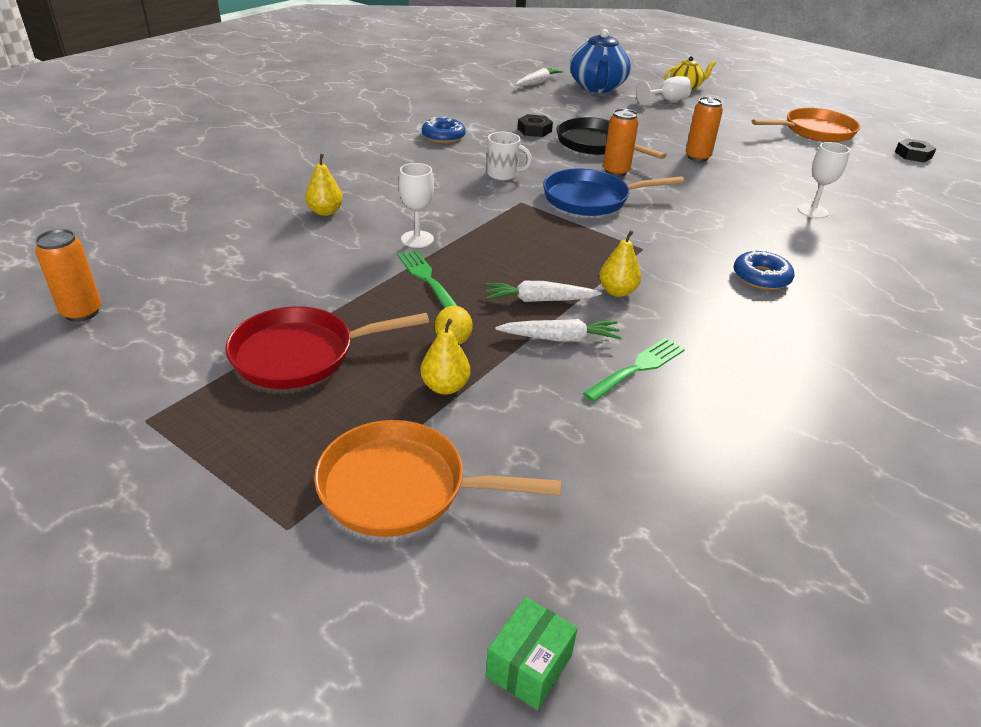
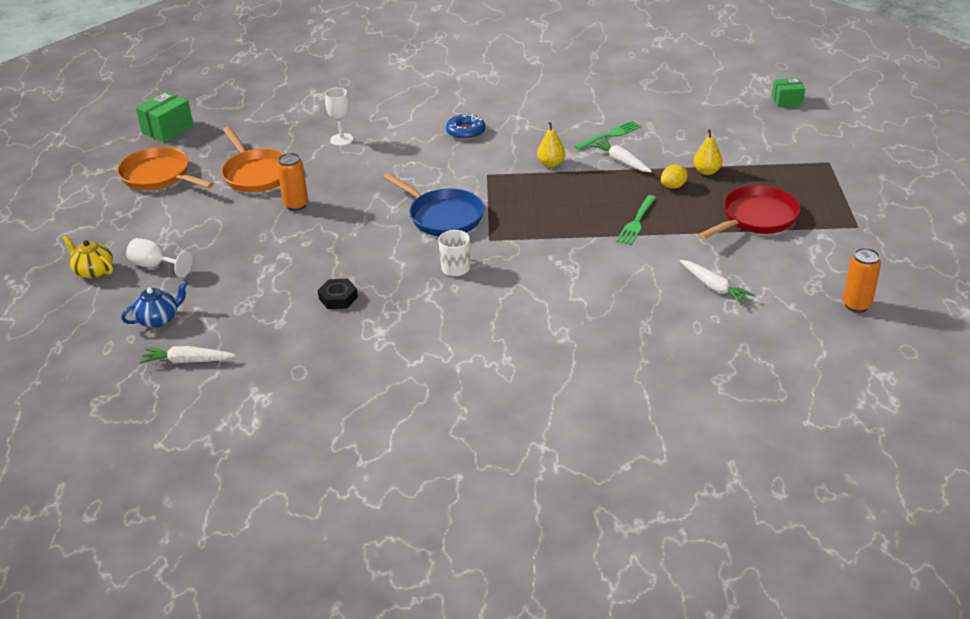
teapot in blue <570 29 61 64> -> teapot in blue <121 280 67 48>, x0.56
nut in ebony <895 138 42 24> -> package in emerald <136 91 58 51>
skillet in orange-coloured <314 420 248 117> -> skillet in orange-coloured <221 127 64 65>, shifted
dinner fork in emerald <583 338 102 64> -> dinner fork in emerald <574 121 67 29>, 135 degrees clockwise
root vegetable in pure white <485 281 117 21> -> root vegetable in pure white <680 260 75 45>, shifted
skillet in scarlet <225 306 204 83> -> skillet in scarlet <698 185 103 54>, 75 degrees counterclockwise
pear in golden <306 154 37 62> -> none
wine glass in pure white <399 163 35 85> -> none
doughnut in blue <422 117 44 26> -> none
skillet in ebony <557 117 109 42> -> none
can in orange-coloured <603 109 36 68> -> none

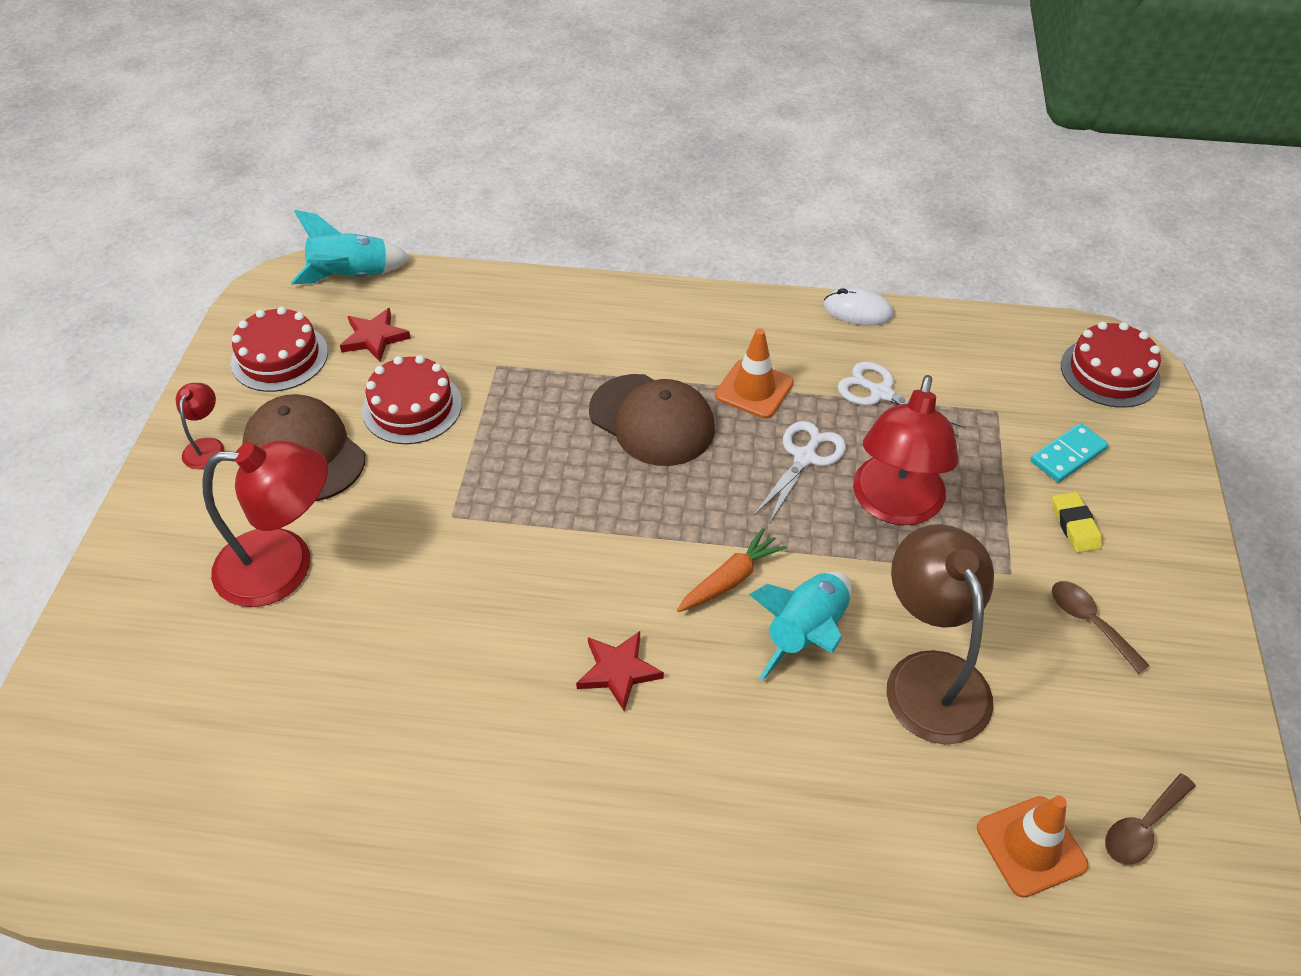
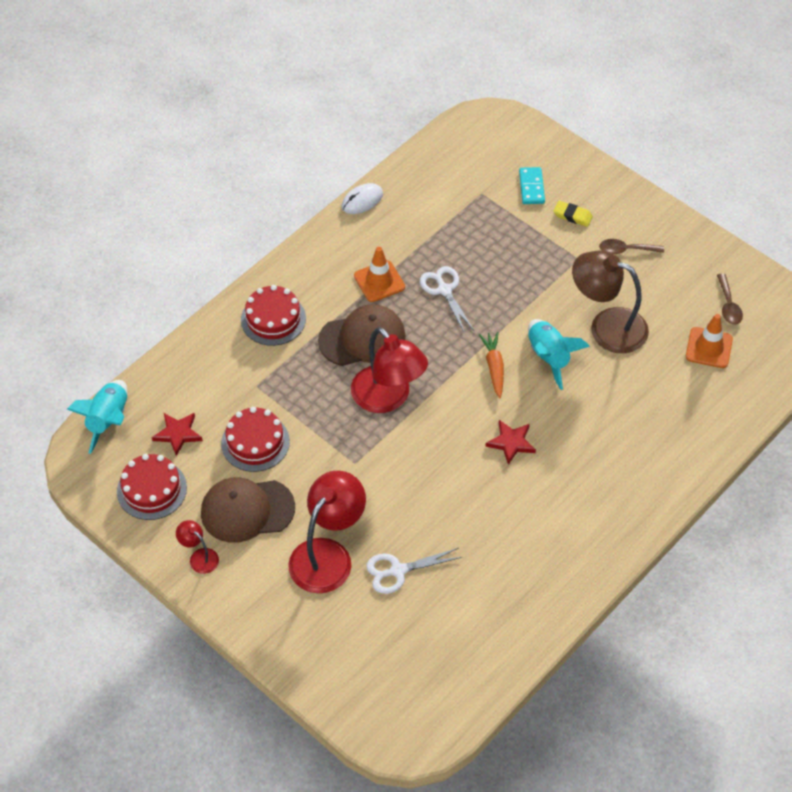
gateau in scarlet <1061 322 100 86> -> gateau in scarlet <241 285 65 61>, shifted
reading lamp in scarlet <853 375 106 150> -> reading lamp in scarlet <351 327 77 86>, shifted
scissors in pure white <838 361 128 75> -> scissors in pure white <366 548 96 46>, shifted

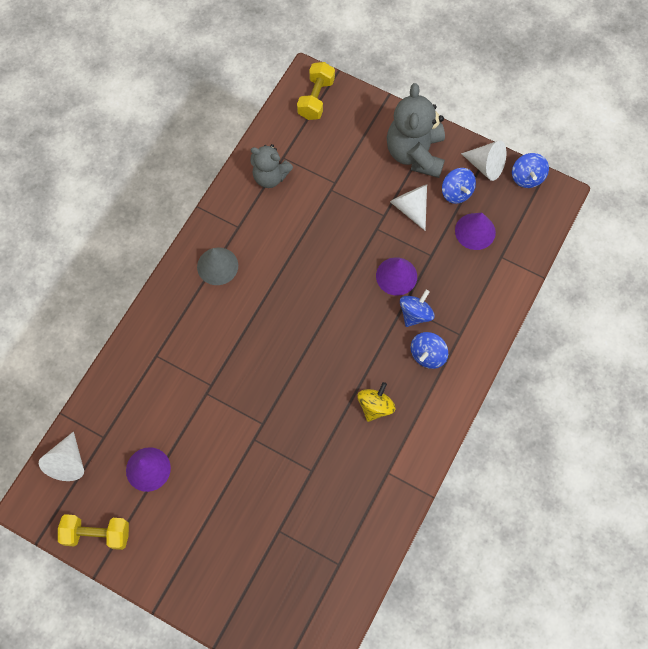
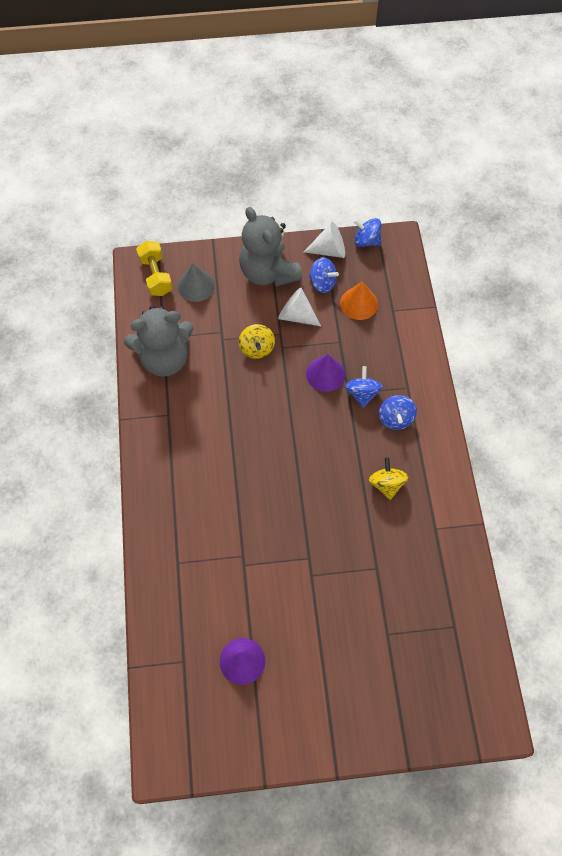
teddy in gray <251 144 42 44> -> teddy in gray <124 306 70 71>, x1.60
solid cone in gray <197 247 41 38> -> solid cone in gray <177 263 38 39>, shifted
none -> whirligig in golden <239 324 36 35>
solid cone in violet <455 213 41 37> -> solid cone in orange-coloured <340 281 38 39>
whirligig in blue <512 153 37 35> -> whirligig in blue <354 218 27 29>, 150 degrees clockwise
solid cone in pure white <39 431 45 50> -> none
free weight in golden <58 514 71 36> -> none

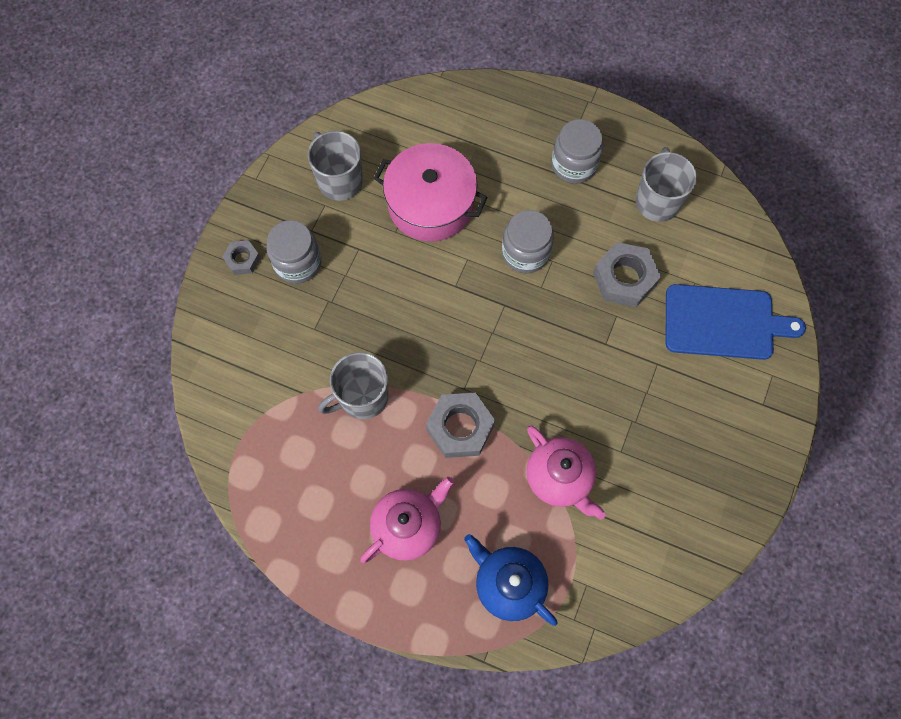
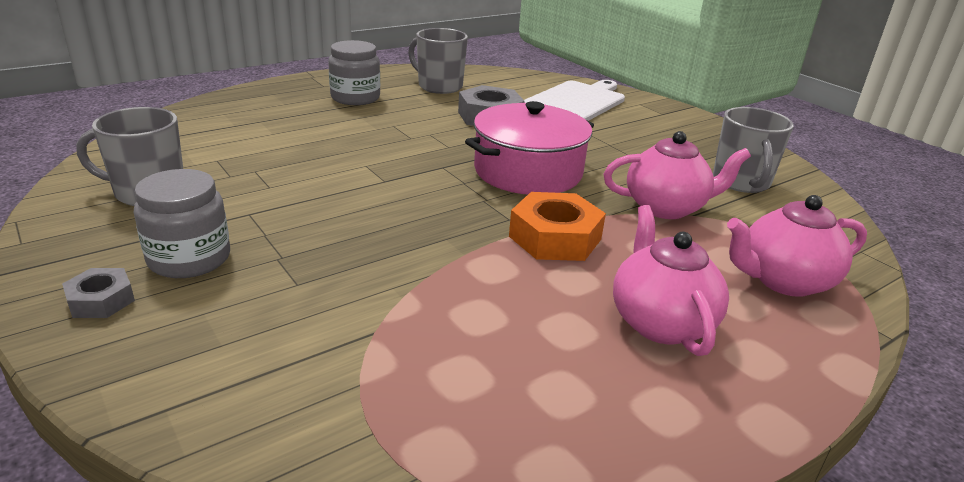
pot in rosy <374 143 114 99> -> pot in rosy <465 101 129 94>, shifted
nut in gray <426 393 69 65> -> nut in orange-coloured <509 192 97 69>
bread board in blue <665 284 141 76> -> bread board in pure white <524 80 101 41>
mug in gray <318 352 71 67> -> mug in gray <713 107 81 86>, shifted
teapot in blue <464 534 93 92> -> teapot in rosy <727 195 140 102>
jar in gray <502 210 52 63> -> none

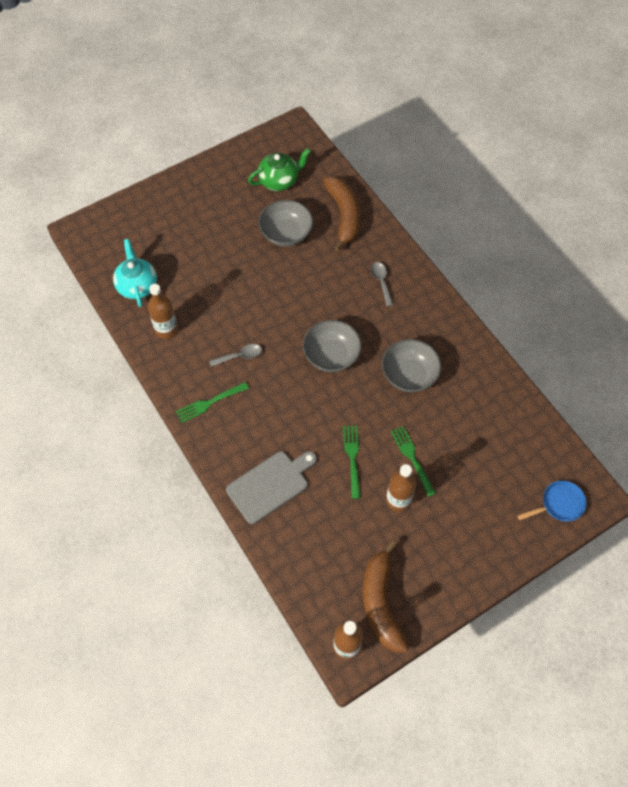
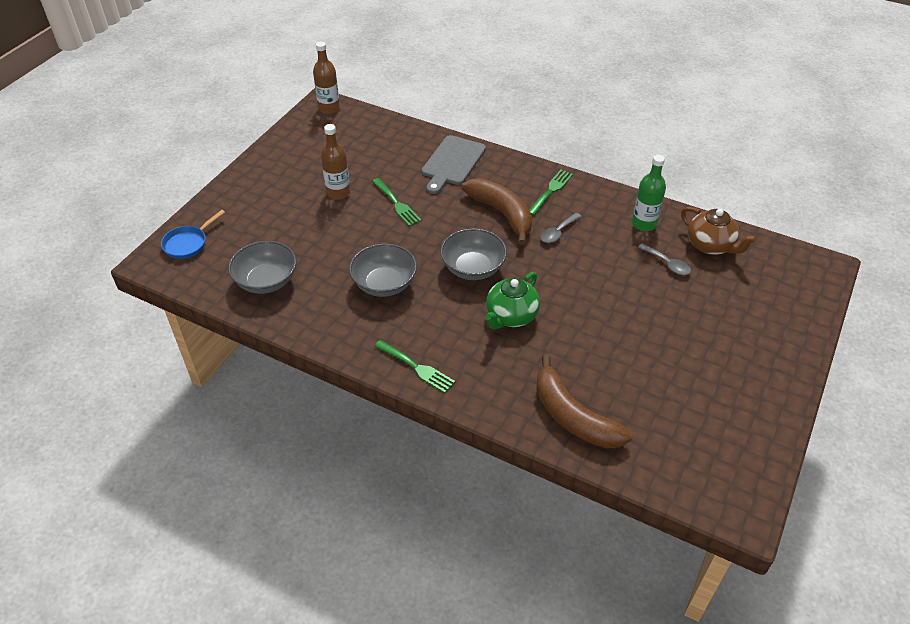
deep dish in gray <259 200 54 47> -> deep dish in gray <228 241 68 53>, shifted
dinner fork in emerald <391 426 45 71> -> dinner fork in emerald <375 340 80 53>, shifted
banana fruit in dark brown <363 541 46 112> -> banana fruit in dark brown <461 178 71 67>, shifted
teapot in emerald <248 148 63 43> -> teapot in emerald <485 272 55 57>, shifted
flask in dark brown <148 284 30 55> -> flask in emerald <632 155 34 76>
teaspoon in gray <371 262 22 45> -> teaspoon in gray <638 243 53 32>, shifted
teapot in turquoise <113 239 44 68> -> teapot in dark brown <681 207 76 48>

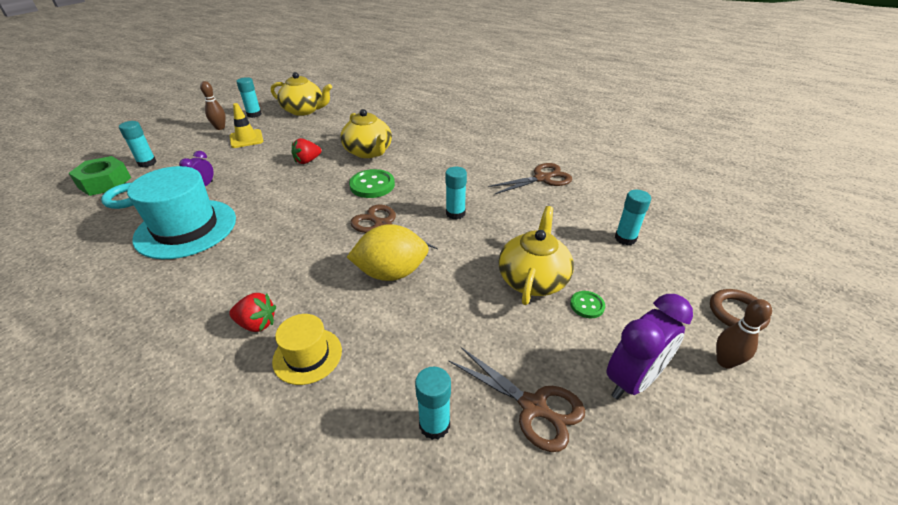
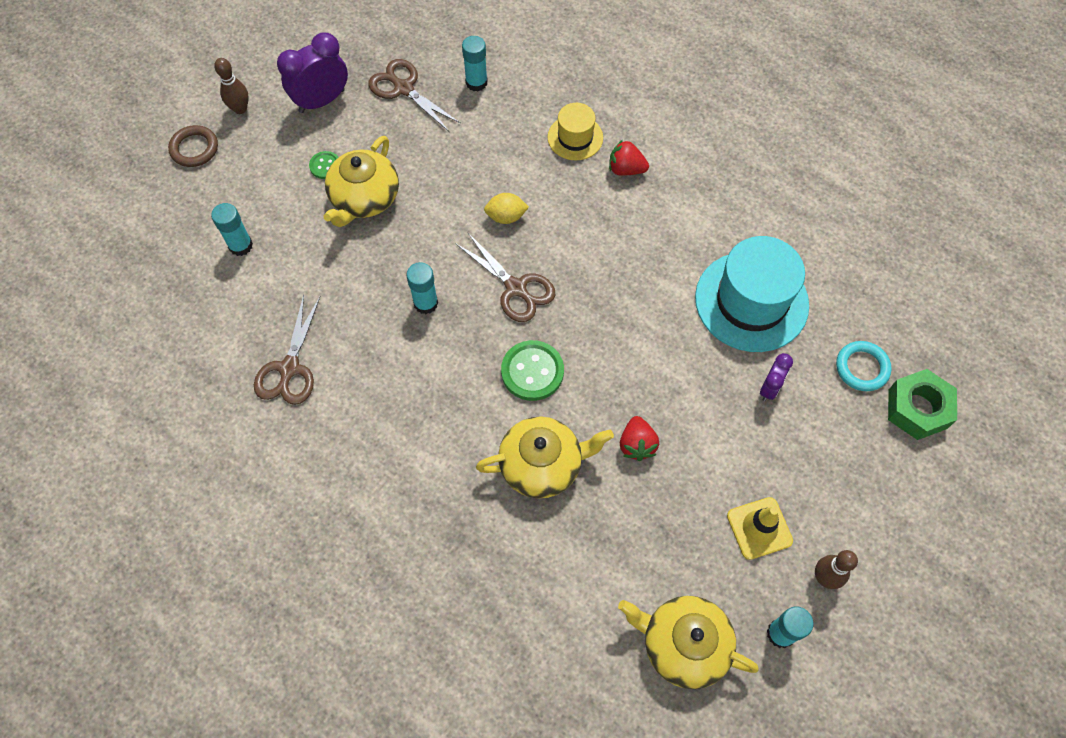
scissors in dark brown <488 163 84 32> -> scissors in dark brown <254 295 66 110>, 60 degrees counterclockwise
teapot in golden <340 109 52 49> -> teapot in golden <476 417 138 81>, 105 degrees clockwise
toy lemon in golden <347 224 82 57> -> toy lemon in golden <484 193 45 31>, x0.55
toy strawberry in scarlet <292 138 29 26> -> toy strawberry in scarlet <620 416 39 45>, 120 degrees clockwise
stick of glue in turquoise <119 121 38 47> -> none

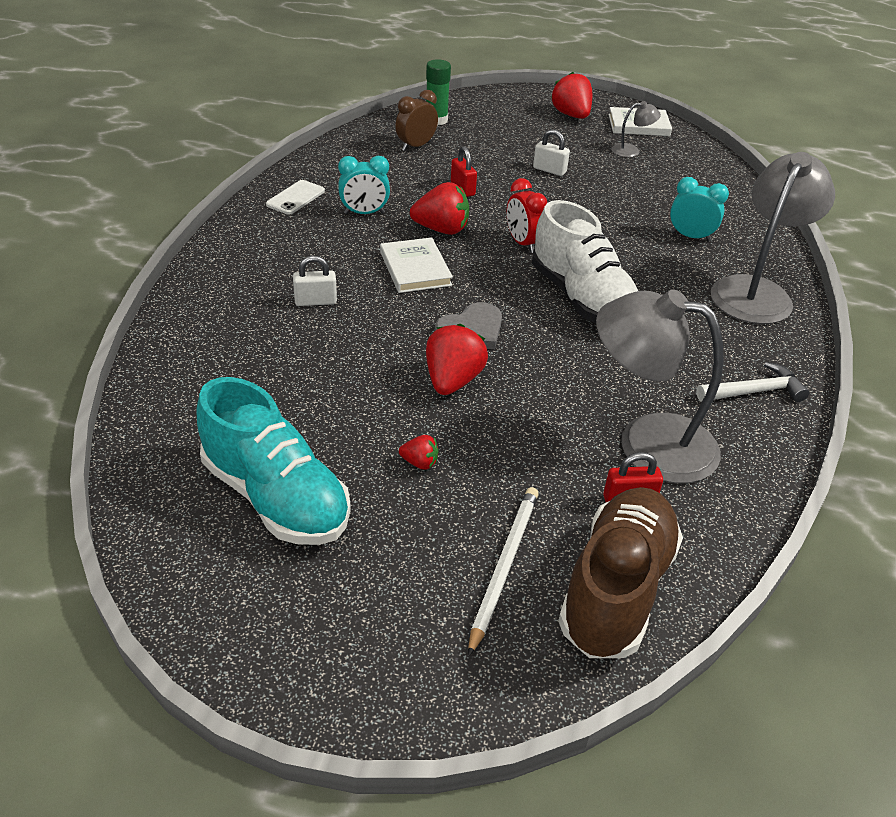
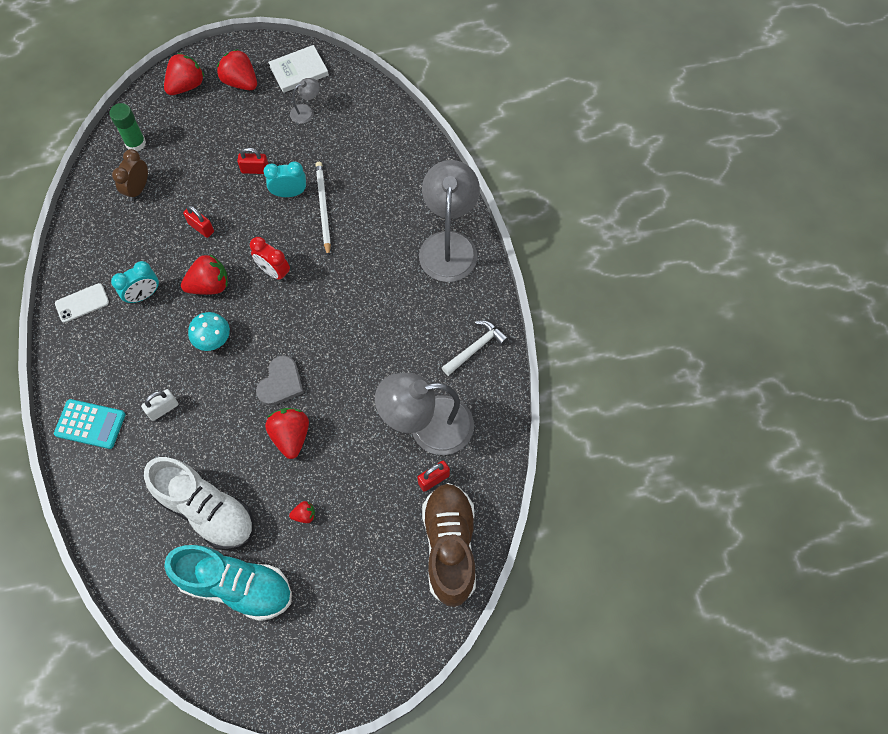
none -> pocket calculator in turquoise <54 399 72 50>
smartphone in pure white <266 180 59 35> -> smartphone in pure white <55 283 54 40>, 60 degrees clockwise
lace-up shoe in pure white <532 200 106 123> -> lace-up shoe in pure white <144 457 110 93>, shifted
none -> toy strawberry in scarlet <164 53 41 42>
hardcover in pure white <380 237 73 56> -> mushroom in turquoise <188 312 42 39>
padlock in pure white <533 129 37 47> -> padlock in scarlet <237 148 31 26>
alarm clock in turquoise <670 177 59 65> -> alarm clock in turquoise <263 162 43 35>, shifted
wooden pencil in pure white <468 487 71 170> -> wooden pencil in pure white <315 162 16 95>, shifted

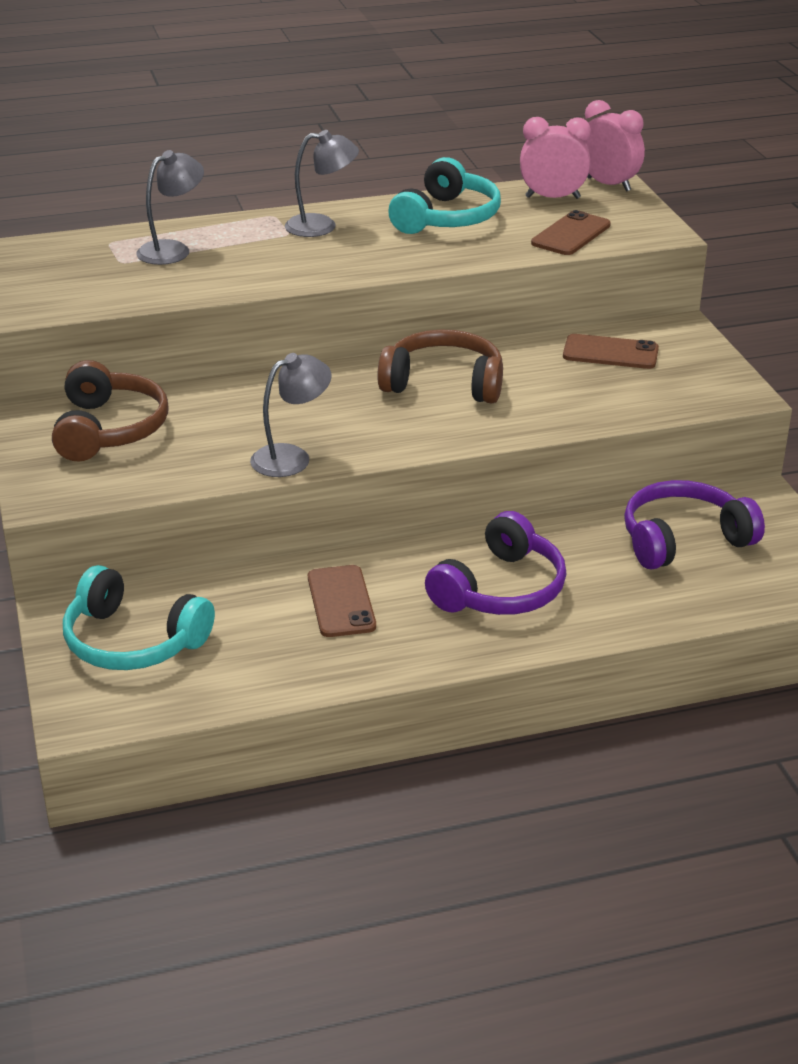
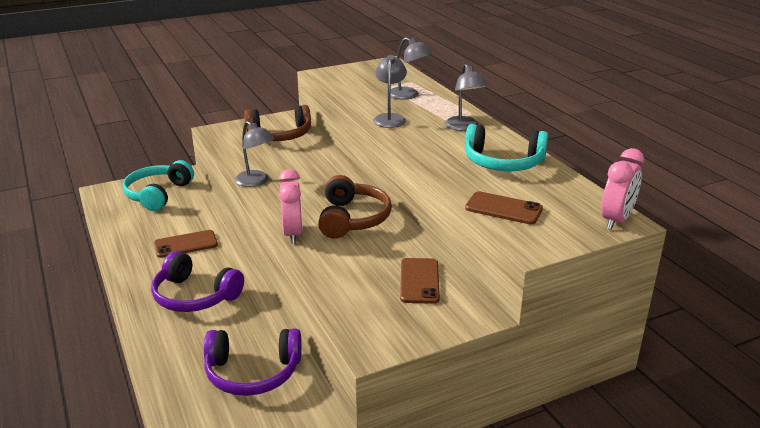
over-ear headphones in violet <624 480 141 90> -> over-ear headphones in violet <204 328 98 68>, 120 degrees clockwise
alarm clock in rosy <520 117 71 82> -> alarm clock in rosy <279 169 24 75>, shifted
none -> reading lamp in gray <373 55 34 73>

